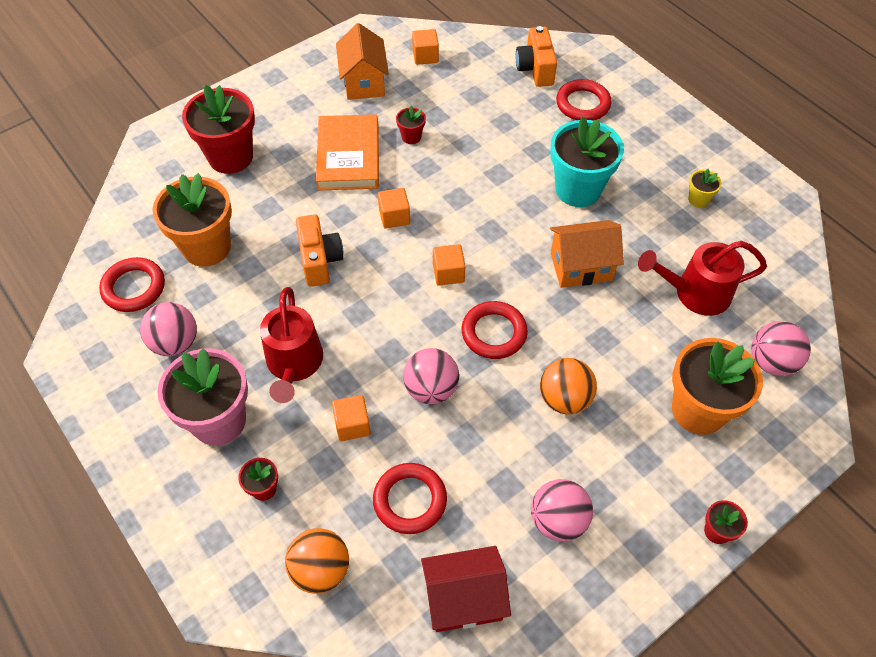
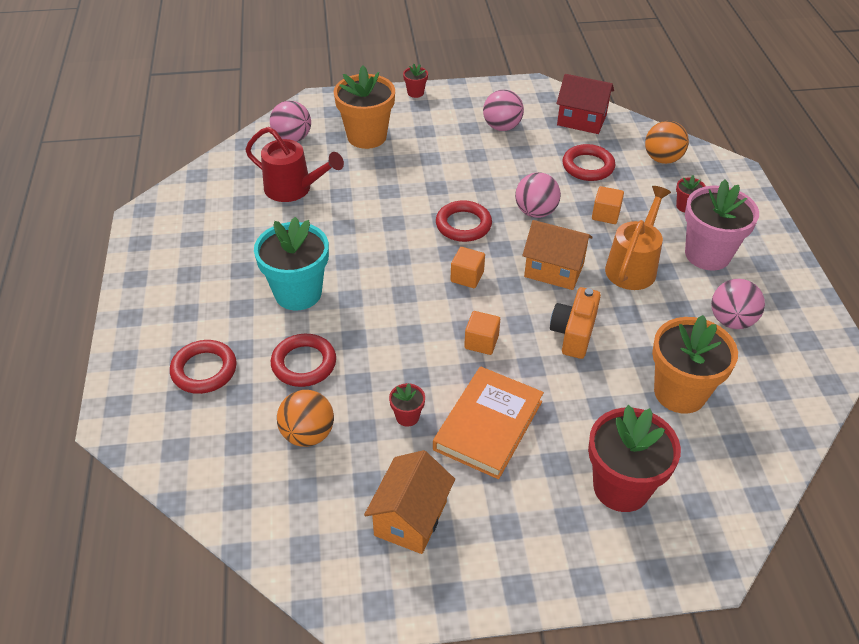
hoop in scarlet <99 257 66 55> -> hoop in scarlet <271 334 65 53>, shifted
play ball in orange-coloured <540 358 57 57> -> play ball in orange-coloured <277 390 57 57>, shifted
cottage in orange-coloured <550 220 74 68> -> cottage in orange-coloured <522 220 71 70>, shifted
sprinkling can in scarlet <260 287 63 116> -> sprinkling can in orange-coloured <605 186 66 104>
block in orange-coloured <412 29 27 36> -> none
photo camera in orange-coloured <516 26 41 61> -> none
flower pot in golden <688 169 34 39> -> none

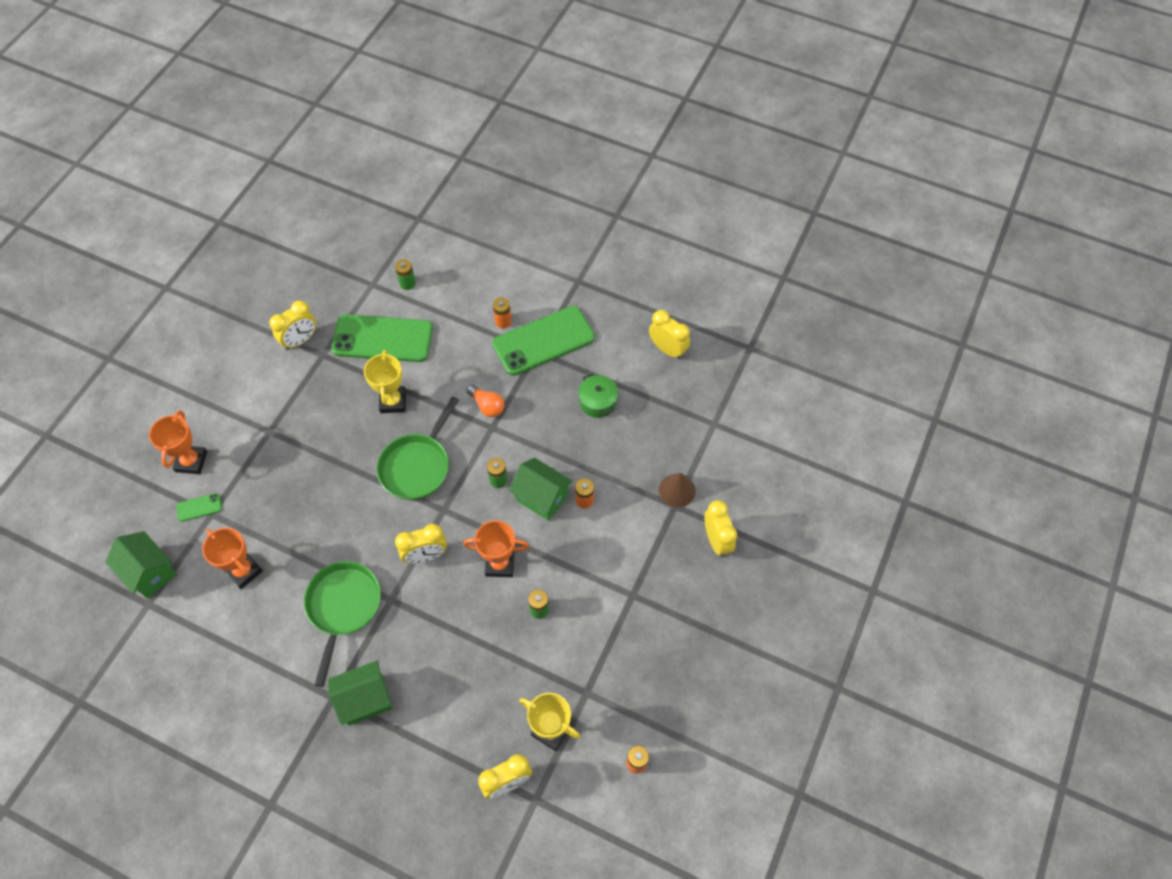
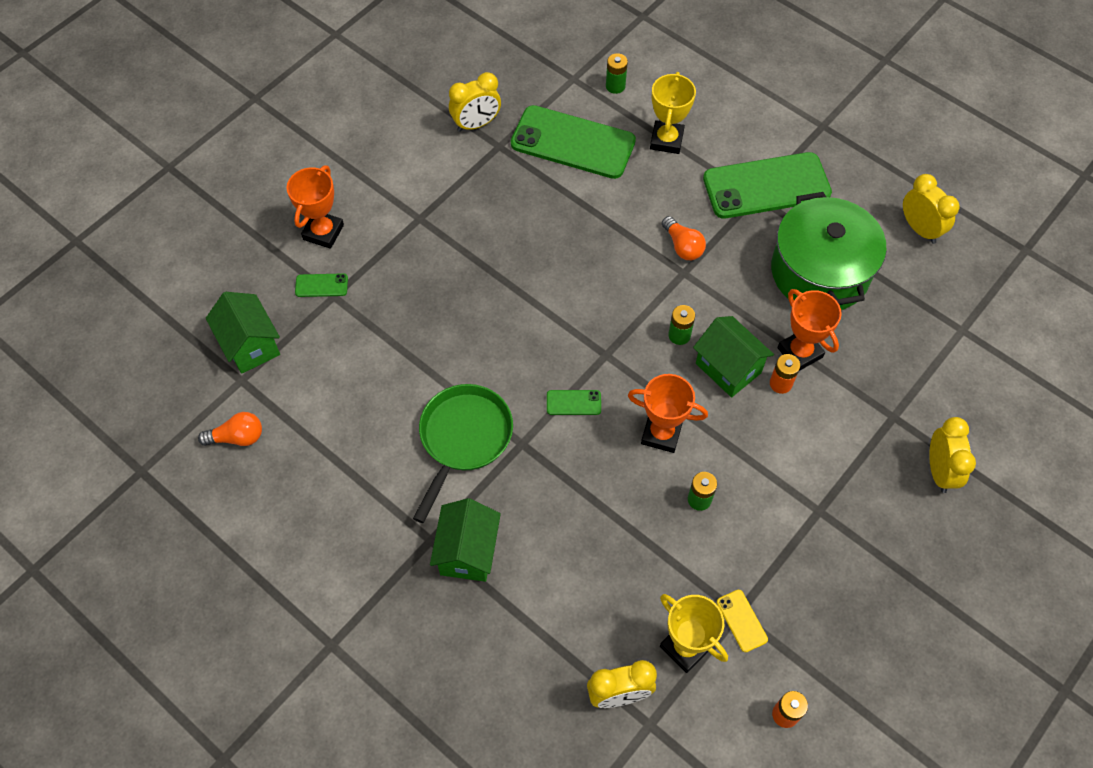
none -> bulb in orange-coloured <198 412 64 34>
cottage in emerald <328 660 64 65> -> cottage in emerald <430 498 71 84>, 75 degrees counterclockwise
alarm clock in golden <395 524 52 40> -> smartphone in emerald <547 390 54 25>
prize cup in golden <364 350 42 63> -> prize cup in golden <650 72 46 82>, shifted
none -> smartphone in golden <717 590 51 62>
pot in emerald <578 374 40 44> -> pot in emerald <771 192 115 118>, x2.12
prize cup in orange-coloured <202 528 61 61> -> prize cup in orange-coloured <778 289 64 82>, shifted
skillet in emerald <377 396 82 104> -> none
power cell in orange-coloured <493 298 19 30> -> none
solid cone in dark brown <659 473 37 34> -> none

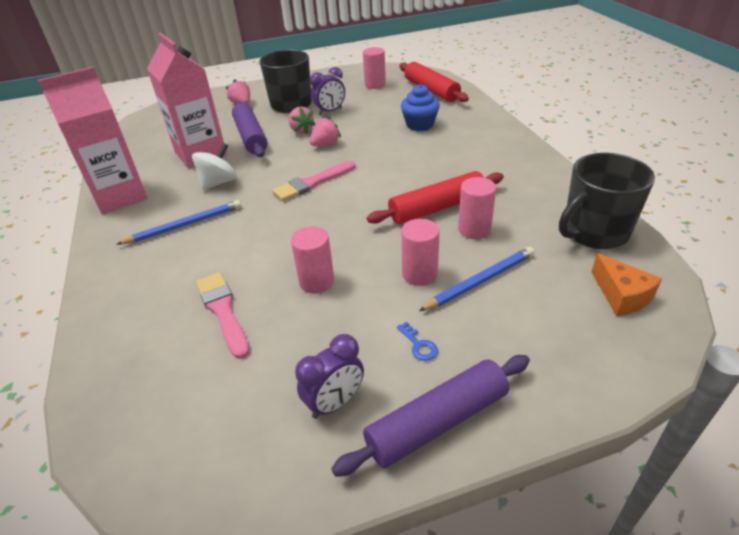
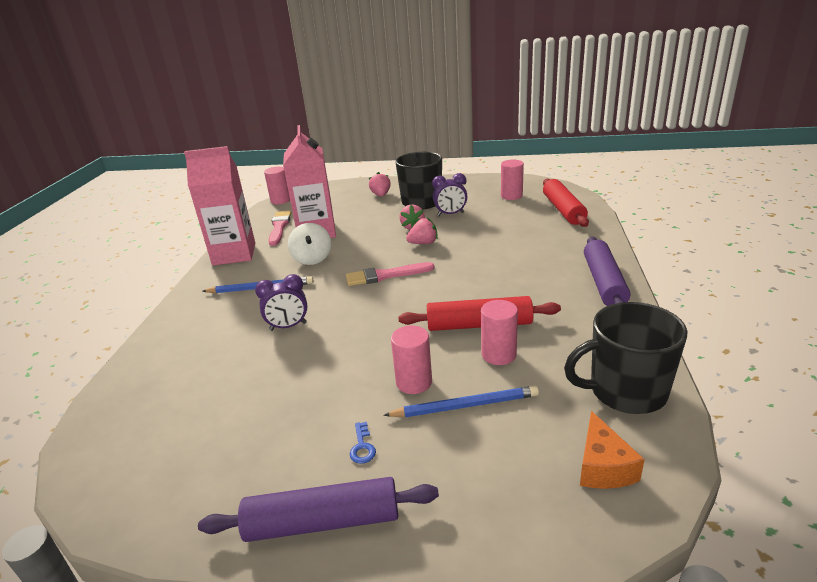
alarm clock in violet <295 334 69 85> -> alarm clock in violet <255 274 52 57>, shifted
cylinder shape in rosy <291 226 43 67> -> cylinder shape in rosy <264 167 26 37>, shifted
paint brush in rosy <196 272 53 87> -> paint brush in rosy <268 211 24 35>, shifted
whirligig in pure white <192 143 45 47> -> whirligig in pure white <288 223 43 42>, 105 degrees clockwise
dough roller in violet <232 102 35 55> -> dough roller in violet <584 236 46 70>, shifted
cupcake in blue <401 84 39 47> -> none

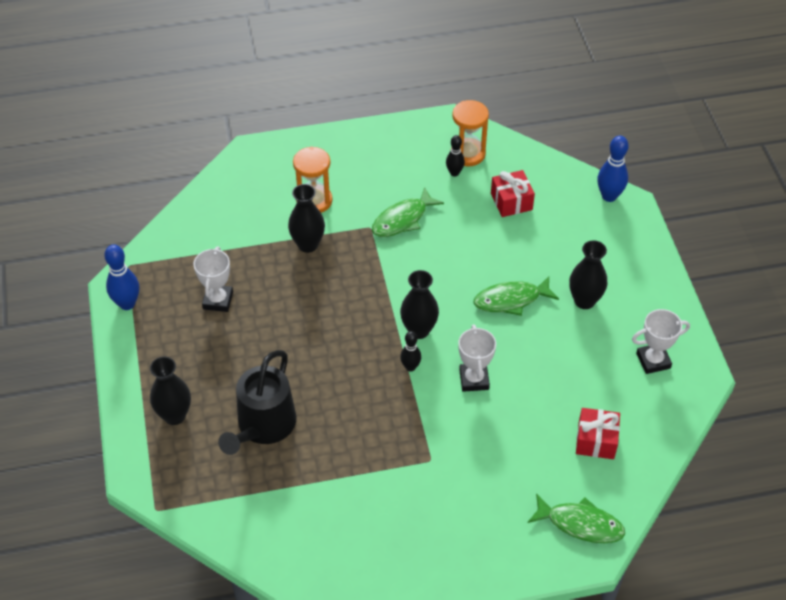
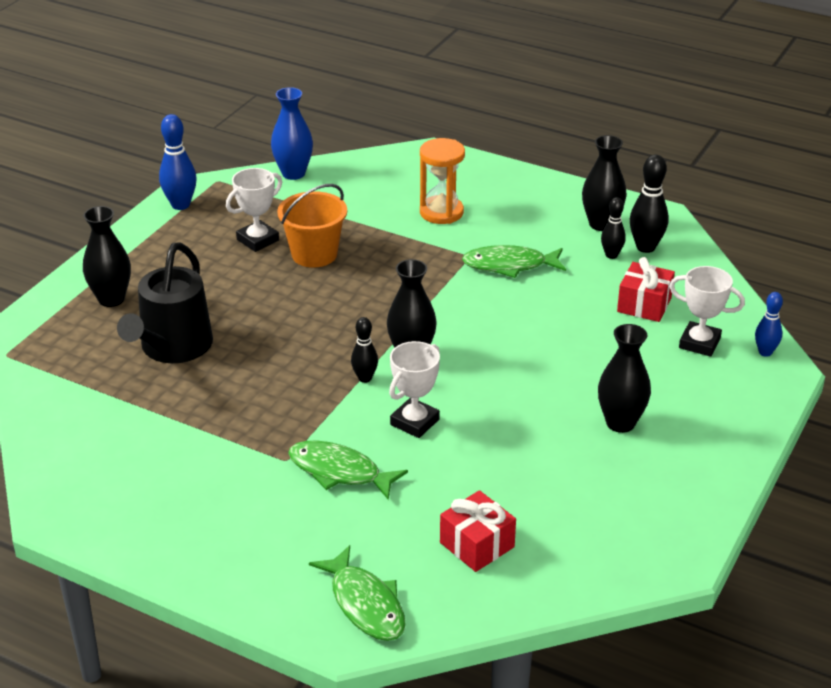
sprinkling can in ebony <218 350 78 105> -> sprinkling can in ebony <117 242 96 121>, 45 degrees counterclockwise
none -> flower vase in blue <271 87 42 93>
none -> pail in orange-coloured <277 184 70 84>
fish figure in emerald <474 276 85 40> -> fish figure in emerald <288 441 120 59>, shifted
flower vase in ebony <288 184 37 69> -> flower vase in ebony <582 135 44 96>, shifted
sand timer in orange-coloured <451 100 38 66> -> skittle in ebony <630 154 38 99>
prize cup in pure white <632 309 58 65> -> prize cup in pure white <669 266 76 91>, shifted
skittle in blue <597 136 31 66> -> skittle in blue <755 292 28 65>, x0.63

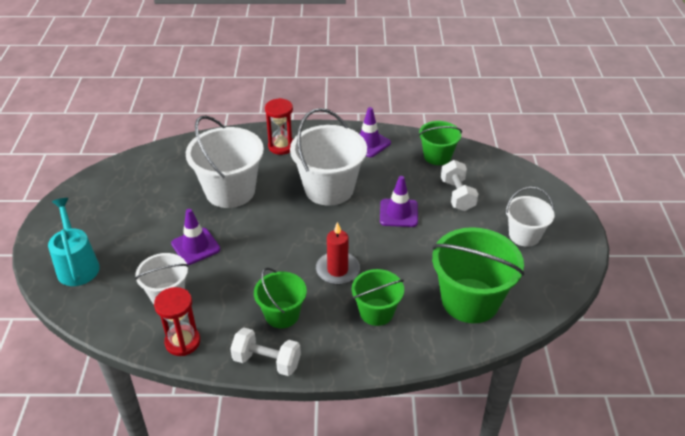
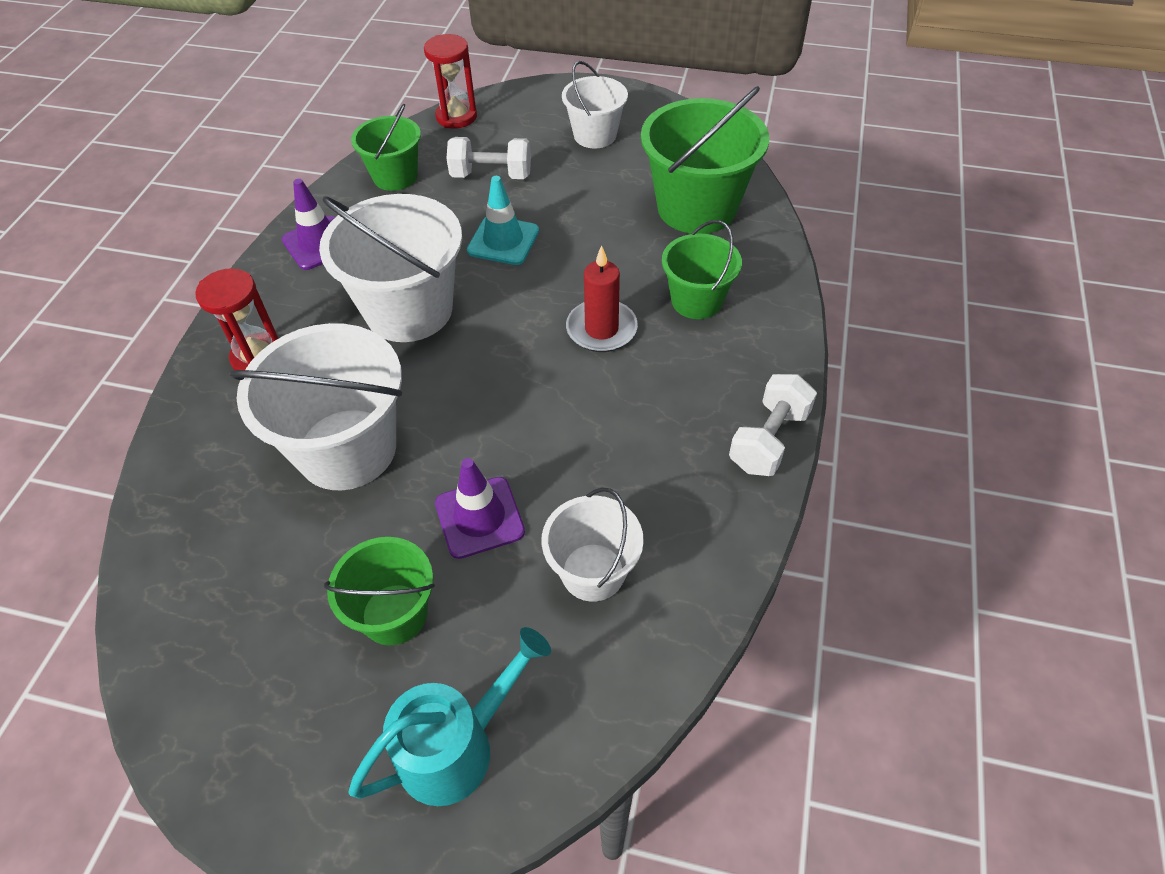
pail in emerald <254 268 53 60> -> pail in emerald <324 537 111 108>, shifted
sprinkling can in turquoise <48 198 52 88> -> sprinkling can in turquoise <348 627 203 179>, 150 degrees clockwise
sand timer in scarlet <154 287 46 69> -> sand timer in scarlet <424 34 53 95>, shifted
traffic cone in violet <380 176 38 51> -> traffic cone in turquoise <467 176 72 89>

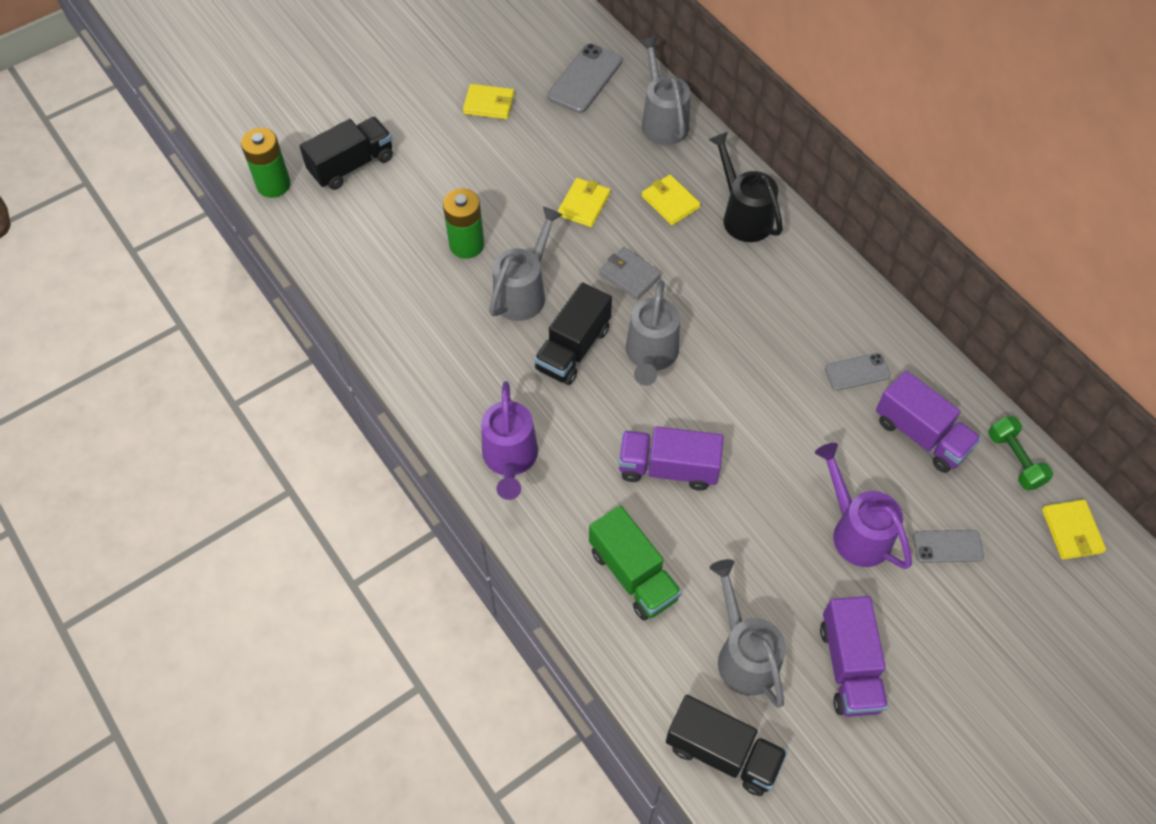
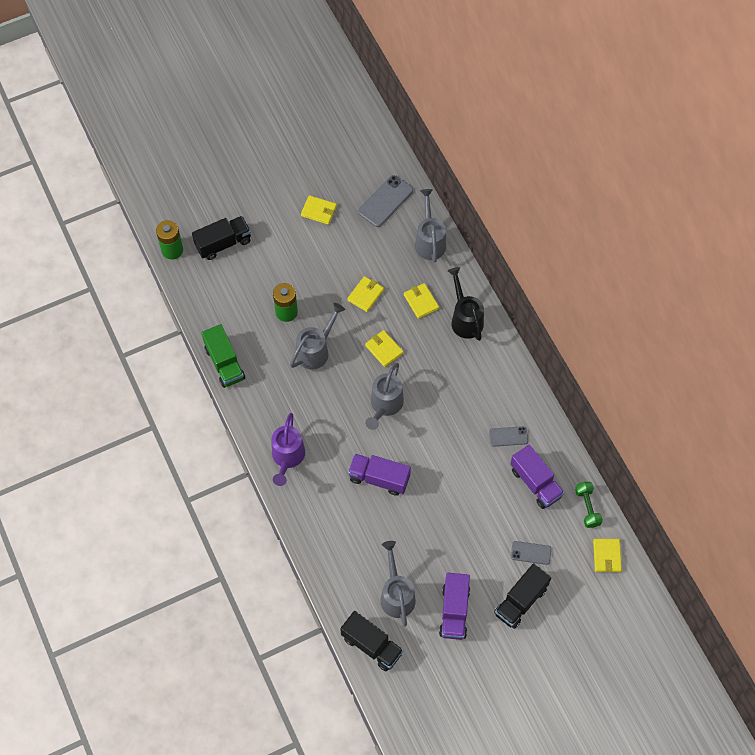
truck in emerald <589 505 93 115> -> truck in emerald <202 324 43 64>, shifted
wallet in gray <599 247 63 53> -> wallet in golden <365 330 38 37>
truck in ebony <534 282 78 103> -> truck in ebony <494 563 57 66>, shifted
sprinkling can in violet <815 443 97 126> -> none

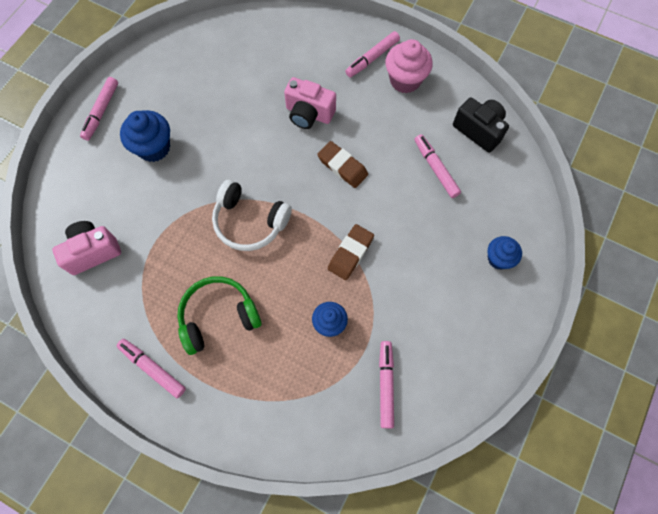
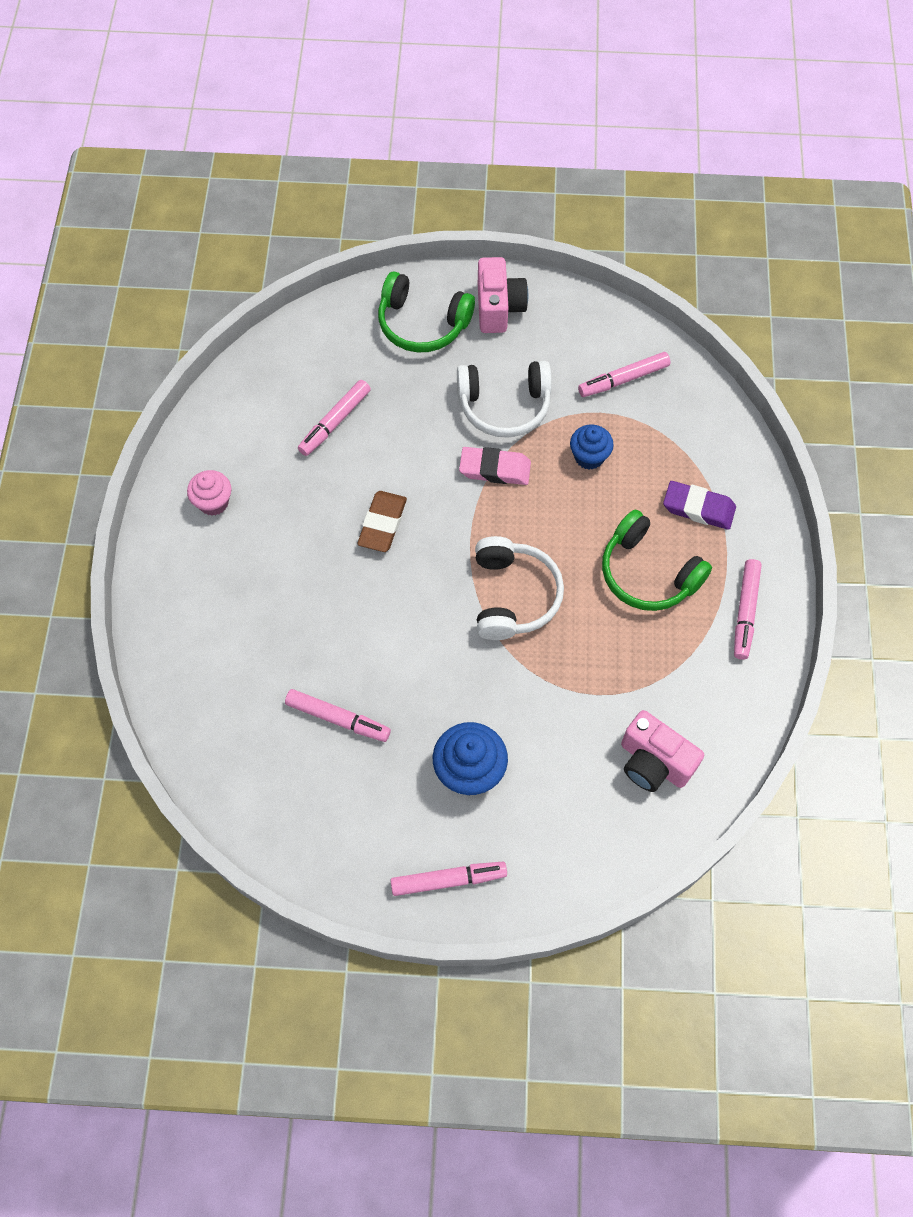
cupcake in rosy <385 39 48 54> -> cupcake in rosy <187 470 44 46>, x0.65
felt pen in rosy <345 31 55 47> -> felt pen in rosy <285 689 106 53>, shifted
cupcake in blue <488 236 34 34> -> over-ear headphones in emerald <378 271 97 81>
none -> over-ear headphones in pure white <457 361 95 77>
eraser in dark brown <328 224 46 56> -> eraser in rosy <459 447 72 38>
photo camera in rosy <284 77 52 52> -> photo camera in rosy <478 257 50 76>, shifted
none -> eraser in violet <663 481 73 49>
photo camera in ebony <453 97 56 56> -> none

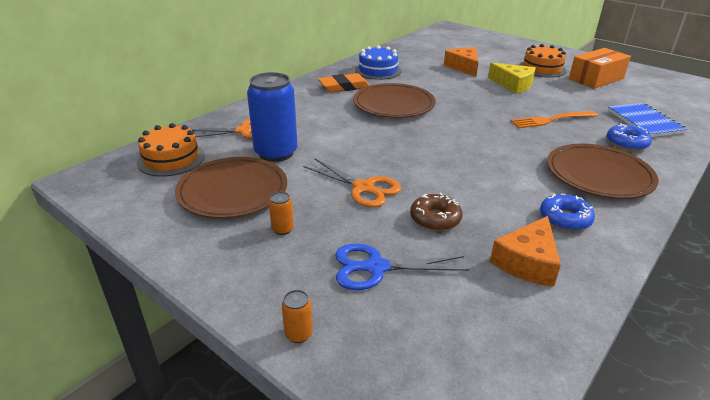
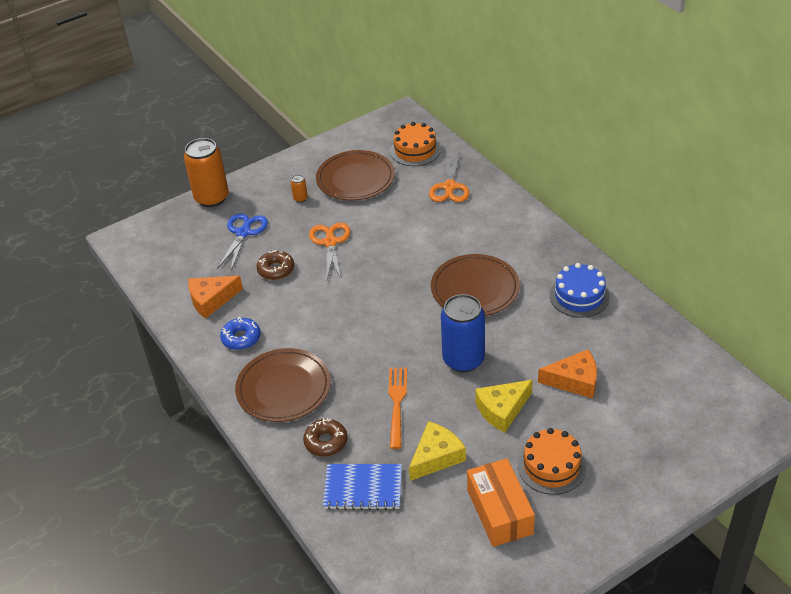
can in orange-coloured <282 290 31 53> -> can in orange-coloured <184 138 45 69>, x2.43
cheese in orange-coloured <490 216 71 71> -> cheese in orange-coloured <188 276 55 43>, 75 degrees counterclockwise
doughnut in blue <607 123 45 28> -> doughnut in dark brown <303 418 44 39>
scissors in orange-coloured <303 158 98 50> -> scissors in orange-coloured <309 222 42 57>, 120 degrees clockwise
none -> cheese in golden <409 421 57 60>
can in blue <247 72 51 90> -> can in blue <441 294 44 78>, shifted
eraser in orange-coloured <318 73 52 20> -> none

